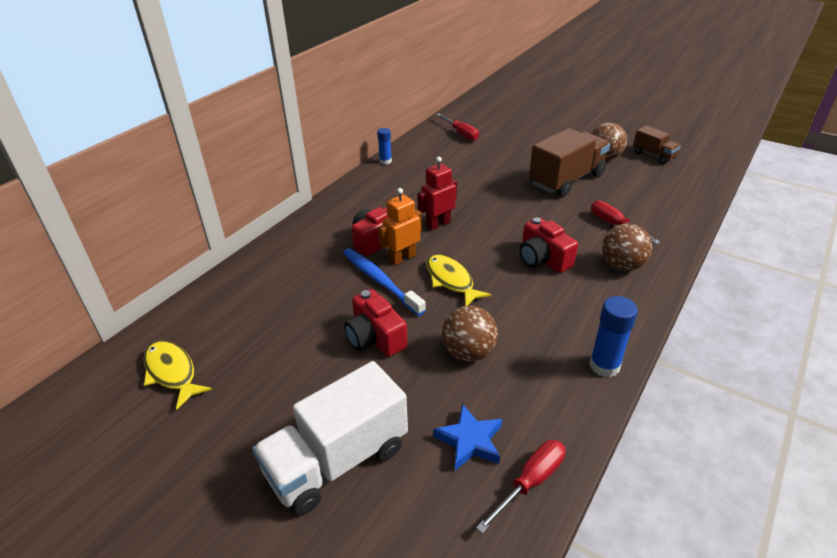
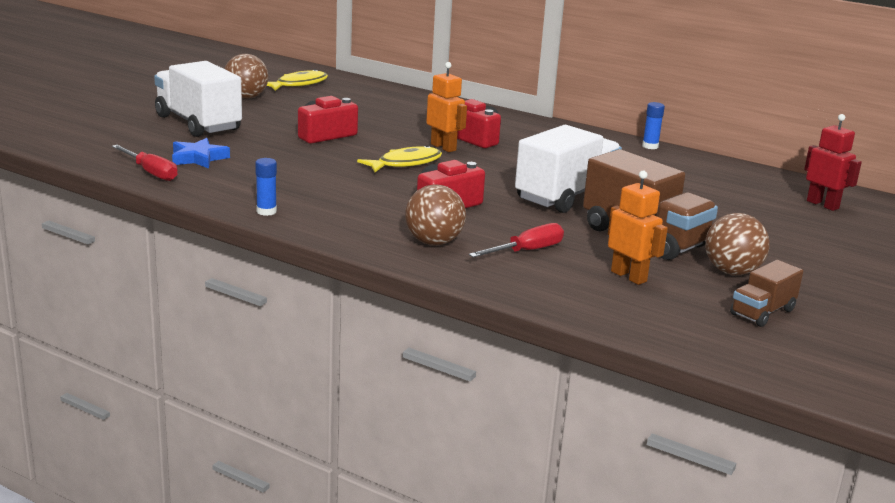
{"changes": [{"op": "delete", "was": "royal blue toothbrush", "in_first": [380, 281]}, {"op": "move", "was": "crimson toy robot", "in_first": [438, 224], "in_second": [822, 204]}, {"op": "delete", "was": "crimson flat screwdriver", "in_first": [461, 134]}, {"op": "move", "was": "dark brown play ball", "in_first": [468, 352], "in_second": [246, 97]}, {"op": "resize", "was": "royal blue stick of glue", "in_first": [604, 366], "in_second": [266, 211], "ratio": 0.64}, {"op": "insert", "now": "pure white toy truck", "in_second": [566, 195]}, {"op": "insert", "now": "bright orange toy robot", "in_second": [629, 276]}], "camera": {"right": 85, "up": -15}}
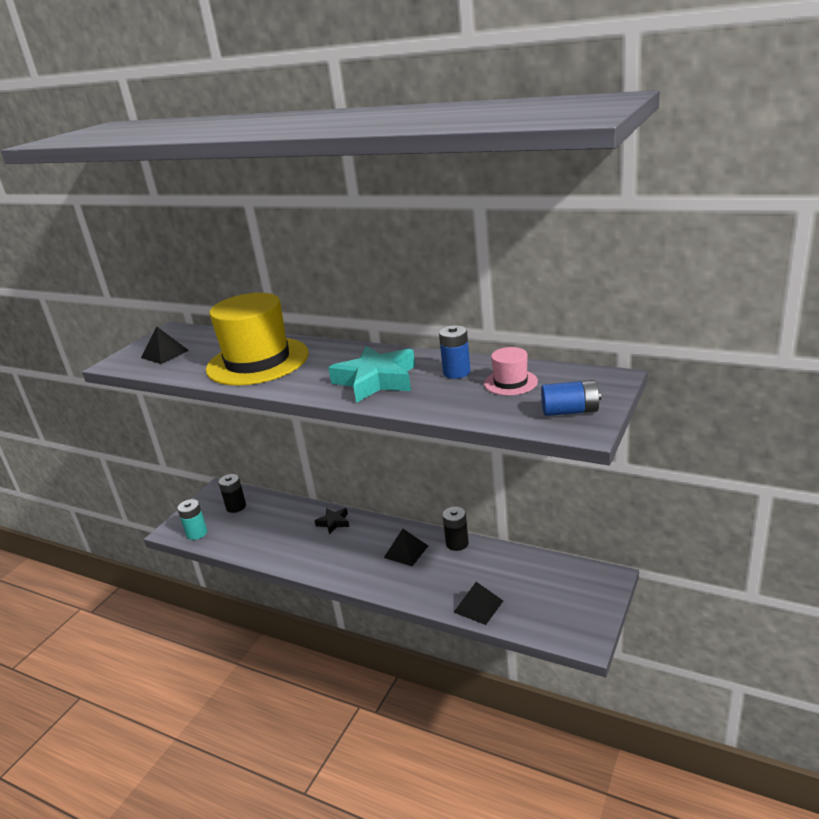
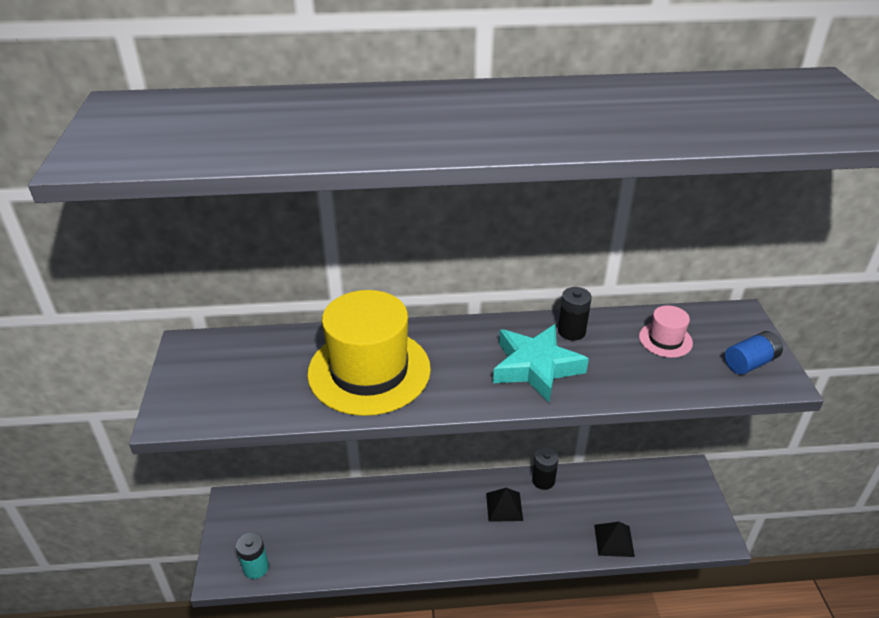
{"changes": [{"op": "delete", "was": "black pyramid", "in_first": [164, 354]}, {"op": "move", "was": "black power cell", "in_first": [236, 507], "in_second": [571, 331]}, {"op": "delete", "was": "black five-pointed star", "in_first": [333, 523]}, {"op": "delete", "was": "royal blue power cell", "in_first": [456, 372]}], "camera": {"right": -35, "up": 10}}
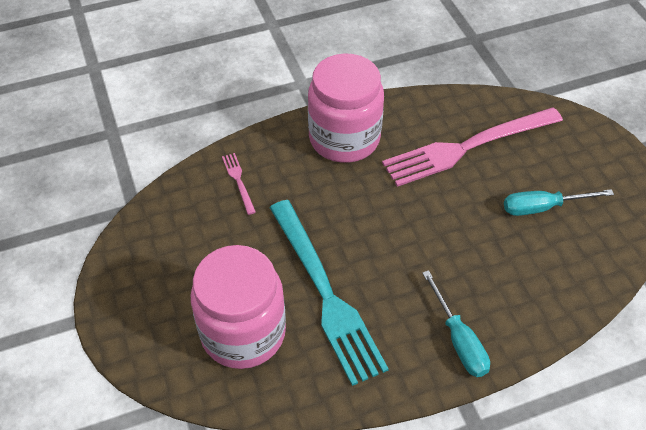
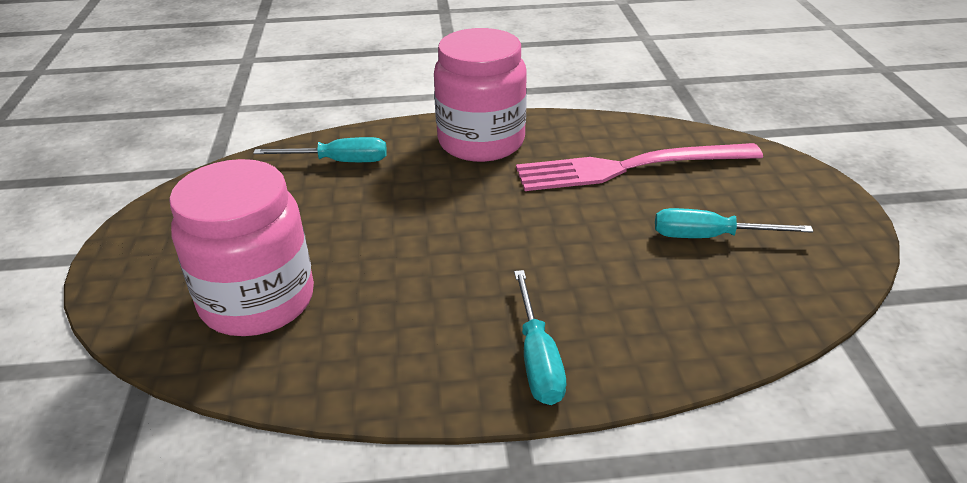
{"changes": [{"op": "replace", "was": "rosy table fork", "now": "aqua flat screwdriver", "in_first": [238, 181], "in_second": [339, 161]}, {"op": "delete", "was": "aqua table fork", "in_first": [325, 293]}], "camera": {"right": 15, "up": -15}}
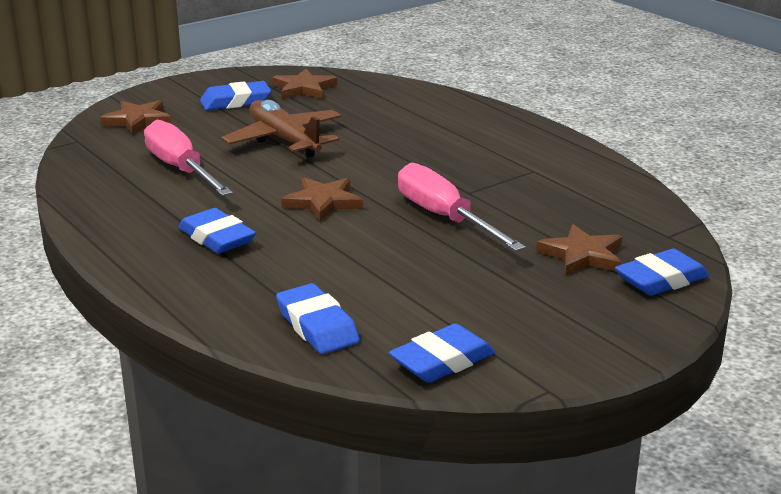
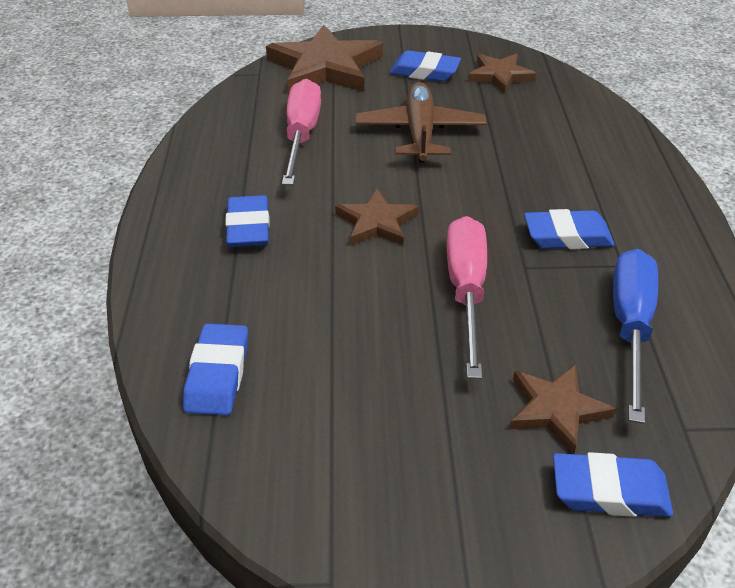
{"changes": [{"op": "resize", "was": "dark brown five-pointed star", "in_first": [138, 120], "in_second": [325, 67], "ratio": 1.79}, {"op": "move", "was": "royal blue gum eraser", "in_first": [442, 361], "in_second": [567, 236]}, {"op": "insert", "now": "royal blue flat screwdriver", "in_second": [630, 327]}], "camera": {"right": 35, "up": 15}}
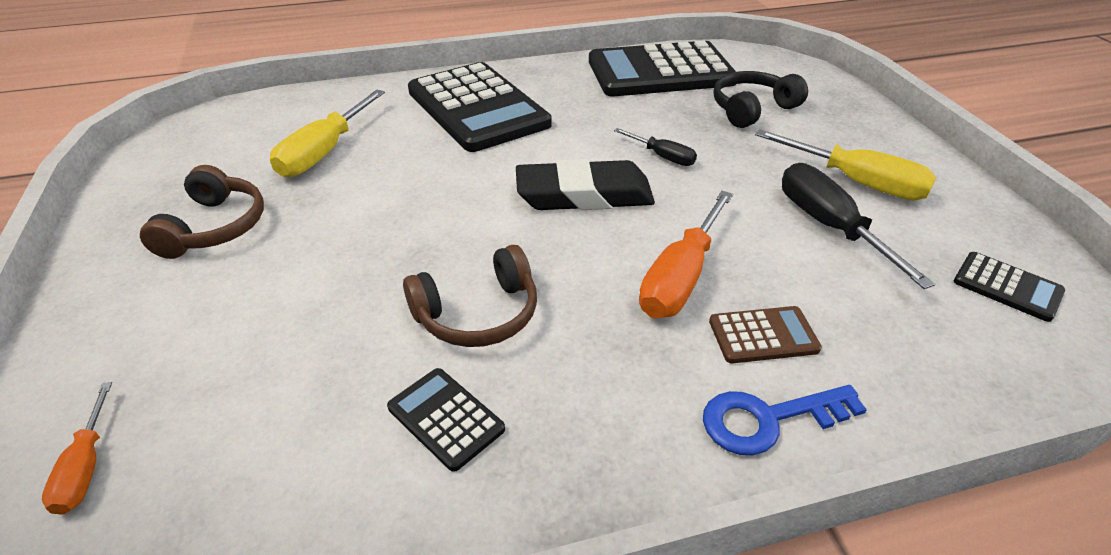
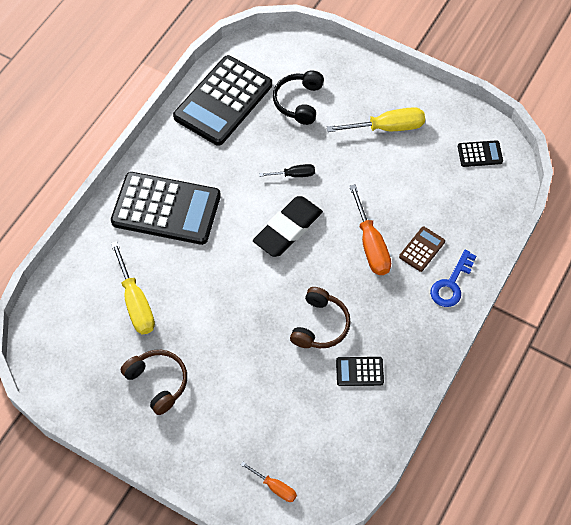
{"changes": [{"op": "delete", "was": "black flat screwdriver", "in_first": [830, 227]}], "camera": {"right": -45, "up": 20}}
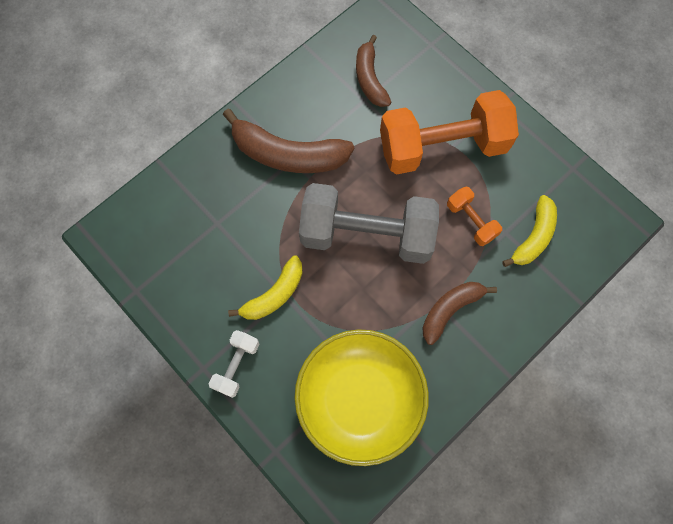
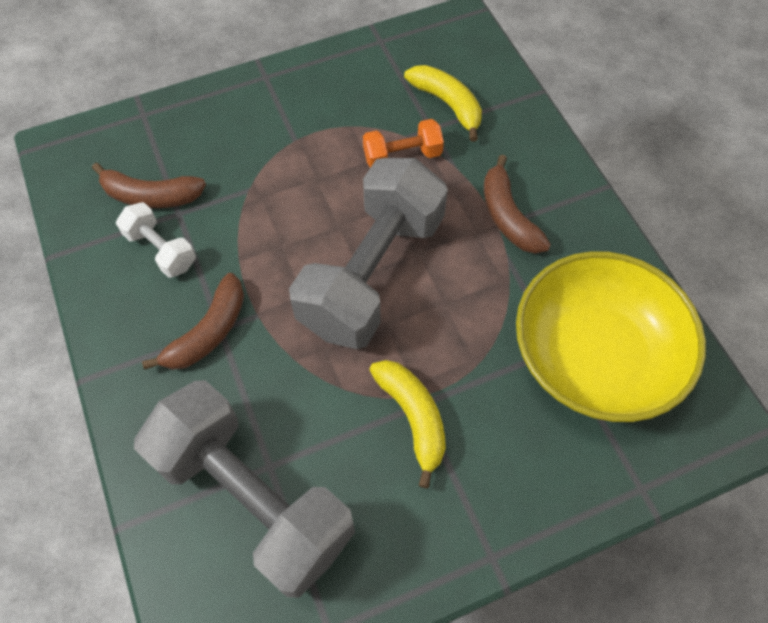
{"changes": [{"op": "move", "was": "pure white hand weight", "in_first": [236, 365], "in_second": [161, 250]}, {"op": "resize", "was": "dark brown banana fruit", "in_first": [288, 154], "in_second": [208, 332], "ratio": 0.62}, {"op": "delete", "was": "bright orange hand weight", "in_first": [442, 147]}, {"op": "insert", "now": "ash-grey hand weight", "in_second": [253, 497]}], "camera": {"right": -70, "up": -10}}
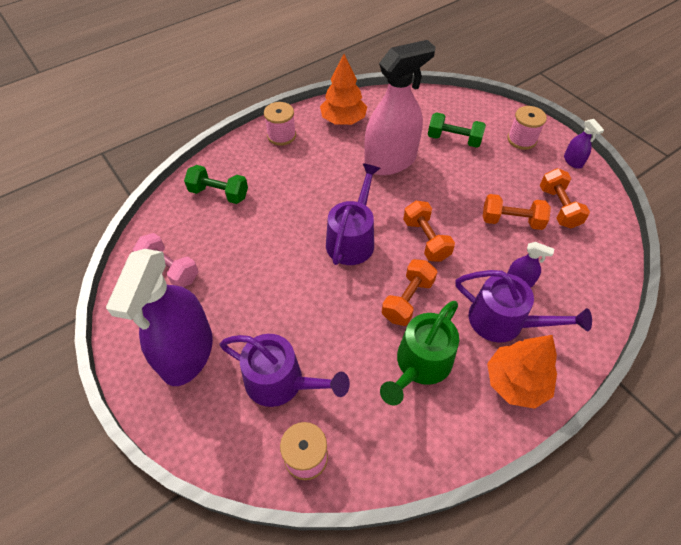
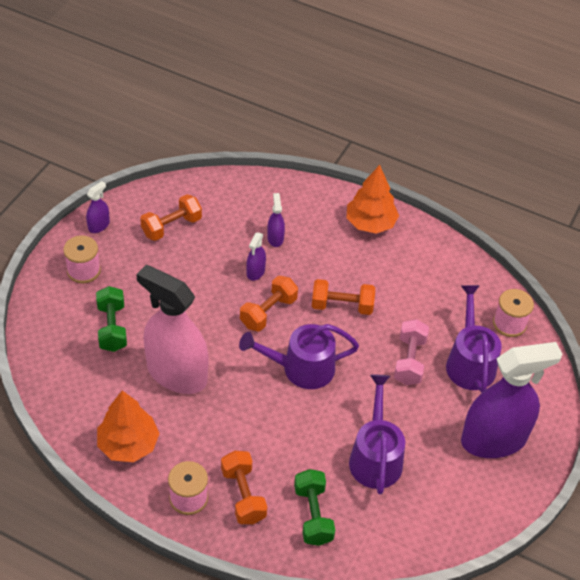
{"changes": [{"op": "move", "was": "rosy hand weight", "in_first": [170, 269], "in_second": [409, 361]}, {"op": "delete", "was": "green sprinkling can", "in_first": [420, 364]}, {"op": "move", "was": "violet sprinkling can", "in_first": [503, 321], "in_second": [375, 457]}, {"op": "move", "was": "bright orange hand weight", "in_first": [511, 221], "in_second": [243, 495]}, {"op": "insert", "now": "violet spray bottle", "in_second": [255, 272]}], "camera": {"right": -120, "up": -5}}
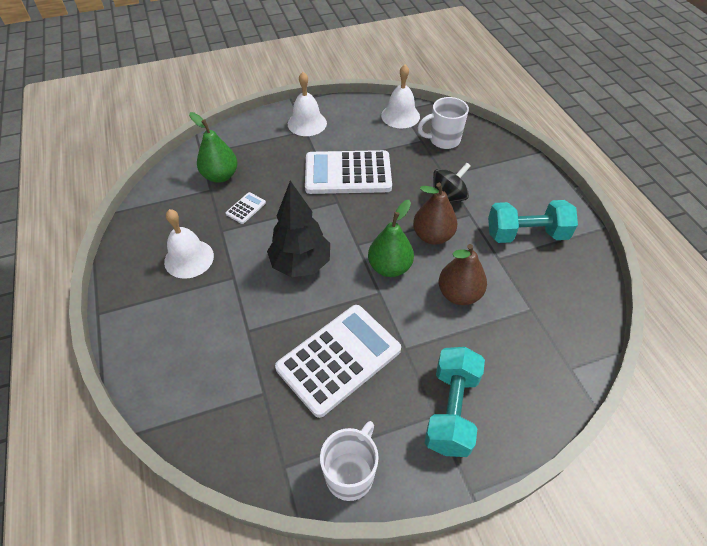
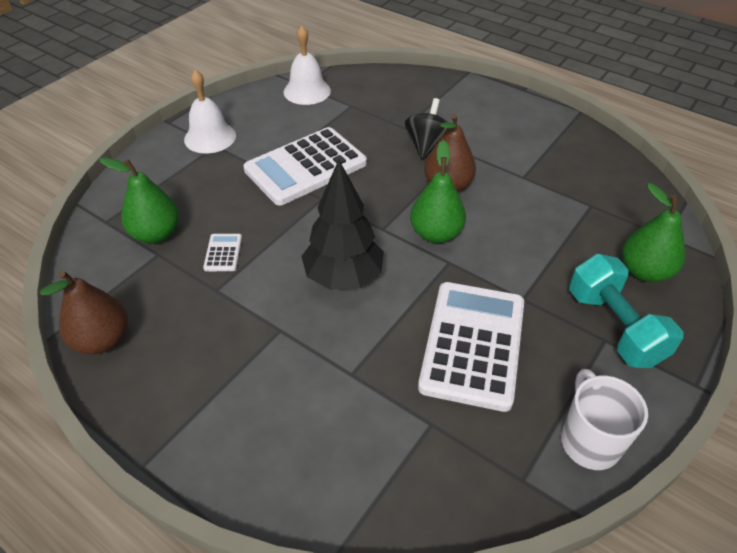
{"changes": [{"op": "delete", "was": "pure white hand bell", "in_first": [189, 258]}, {"op": "delete", "was": "pure white tea mug", "in_first": [443, 140]}, {"op": "move", "was": "dark brown toy pear", "in_first": [459, 294], "in_second": [102, 340]}, {"op": "delete", "was": "aqua hand weight", "in_first": [526, 234]}, {"op": "insert", "now": "green toy pear", "in_second": [644, 271]}], "camera": {"right": -35, "up": -5}}
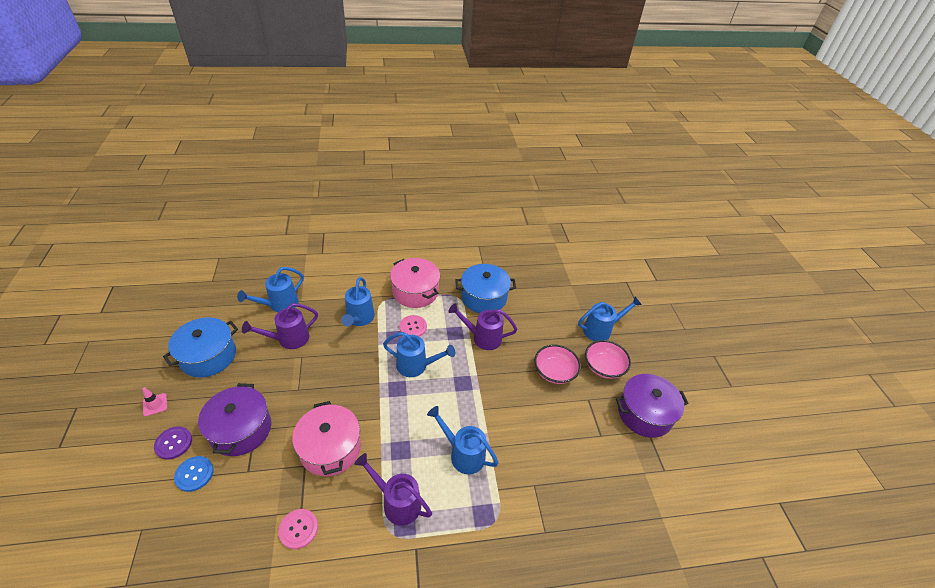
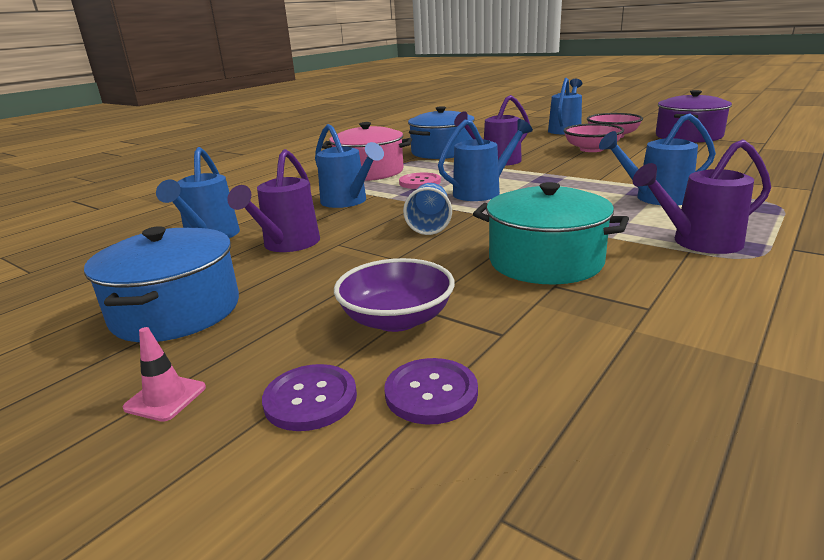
{"changes": [{"op": "recolor", "was": "royal blue shirt button", "now": "violet shirt button", "in_first": [194, 474], "in_second": [431, 393]}, {"op": "replace", "was": "violet pot", "now": "violet deep dish", "in_first": [241, 429], "in_second": [397, 319]}, {"op": "delete", "was": "rosy shirt button", "in_first": [298, 529]}, {"op": "recolor", "was": "rosy pot", "now": "aqua pot", "in_first": [330, 448], "in_second": [545, 261]}, {"op": "insert", "now": "royal blue tumbler", "in_second": [430, 225]}], "camera": {"right": -40, "up": -20}}
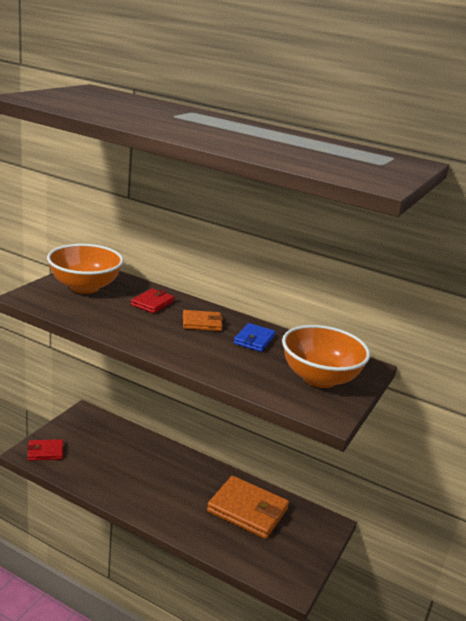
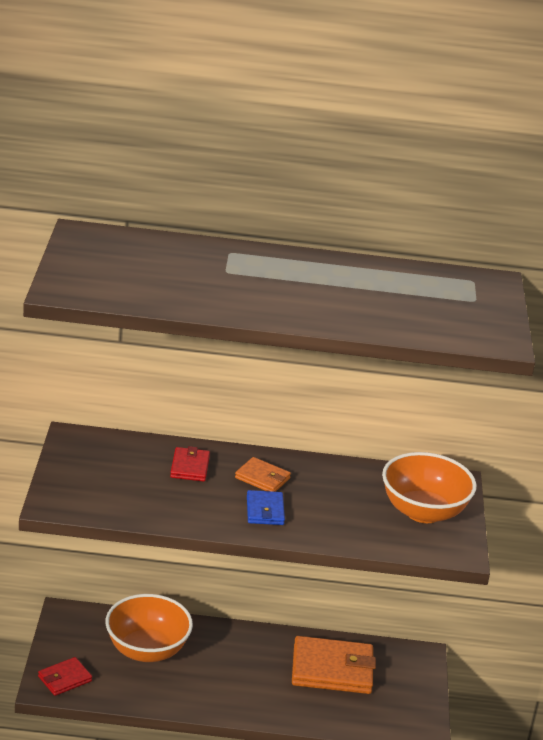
{"changes": [{"op": "move", "was": "bright orange deep dish", "in_first": [84, 287], "in_second": [147, 650]}, {"op": "rotate", "was": "bright orange wallet", "in_first": [202, 323], "in_second": [262, 478], "clockwise": 60}, {"op": "move", "was": "royal blue wallet", "in_first": [254, 340], "in_second": [265, 511]}], "camera": {"right": -25, "up": 5}}
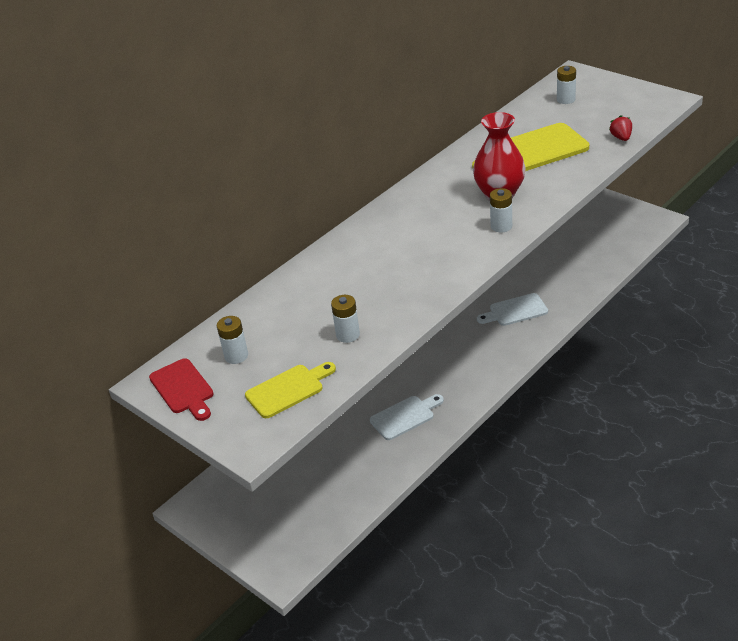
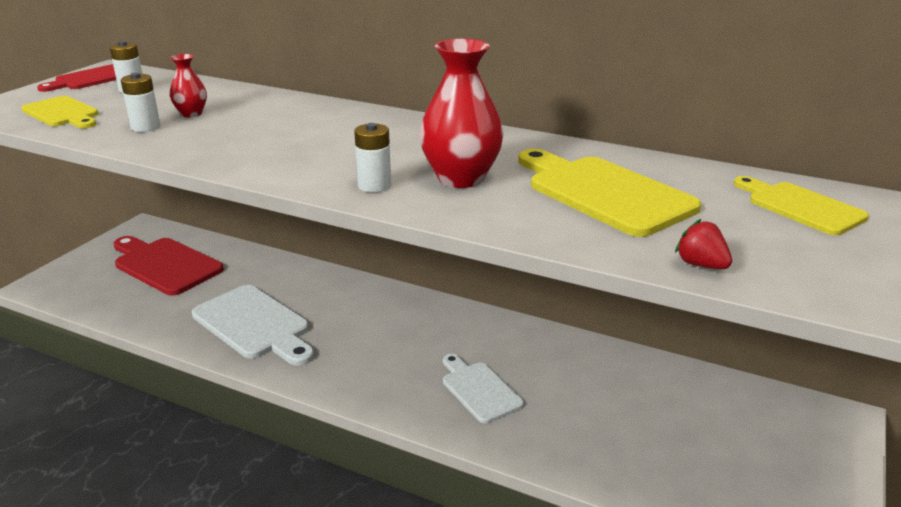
{"changes": [{"op": "resize", "was": "pure white cutting board", "in_first": [405, 416], "in_second": [254, 325], "ratio": 1.6}, {"op": "replace", "was": "pure white power cell", "now": "bright yellow cutting board", "in_first": [566, 99], "in_second": [800, 206]}, {"op": "rotate", "was": "crimson toy strawberry", "in_first": [621, 138], "in_second": [701, 265], "clockwise": -105}, {"op": "insert", "now": "crimson cutting board", "in_second": [165, 265]}, {"op": "insert", "now": "crimson flower vase", "in_second": [191, 114]}], "camera": {"right": 70, "up": -10}}
